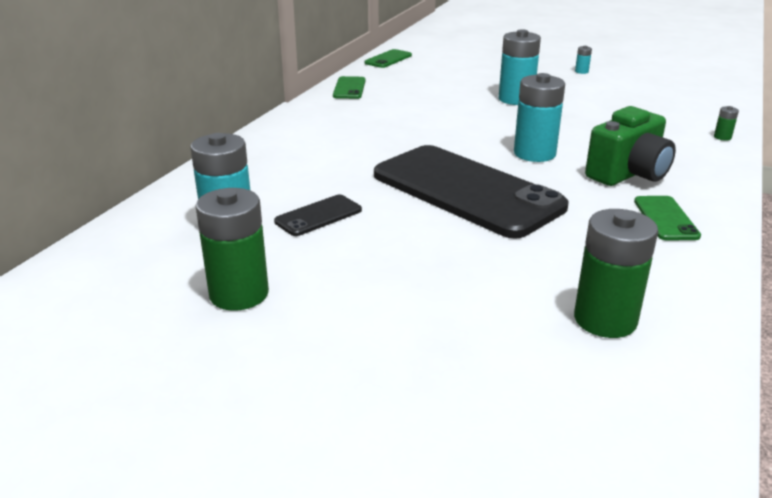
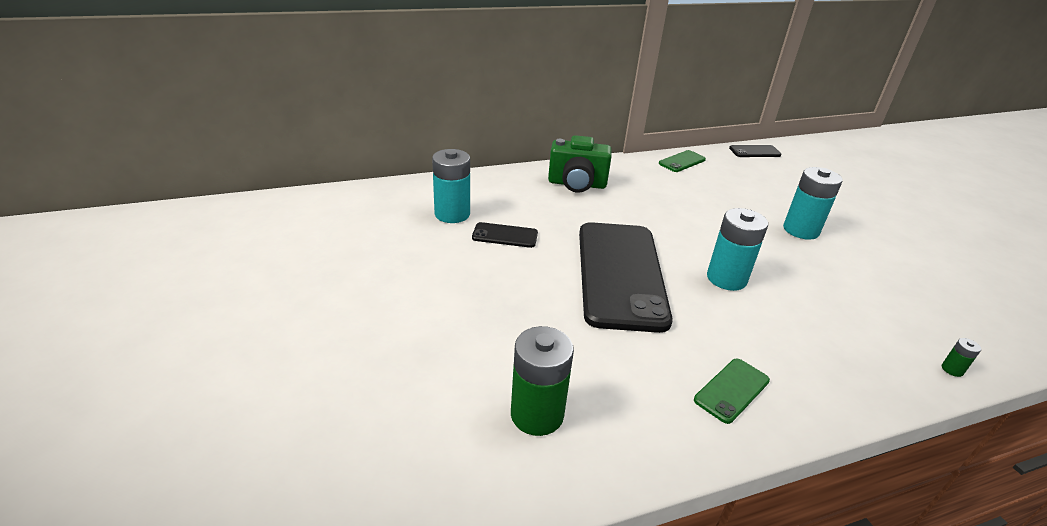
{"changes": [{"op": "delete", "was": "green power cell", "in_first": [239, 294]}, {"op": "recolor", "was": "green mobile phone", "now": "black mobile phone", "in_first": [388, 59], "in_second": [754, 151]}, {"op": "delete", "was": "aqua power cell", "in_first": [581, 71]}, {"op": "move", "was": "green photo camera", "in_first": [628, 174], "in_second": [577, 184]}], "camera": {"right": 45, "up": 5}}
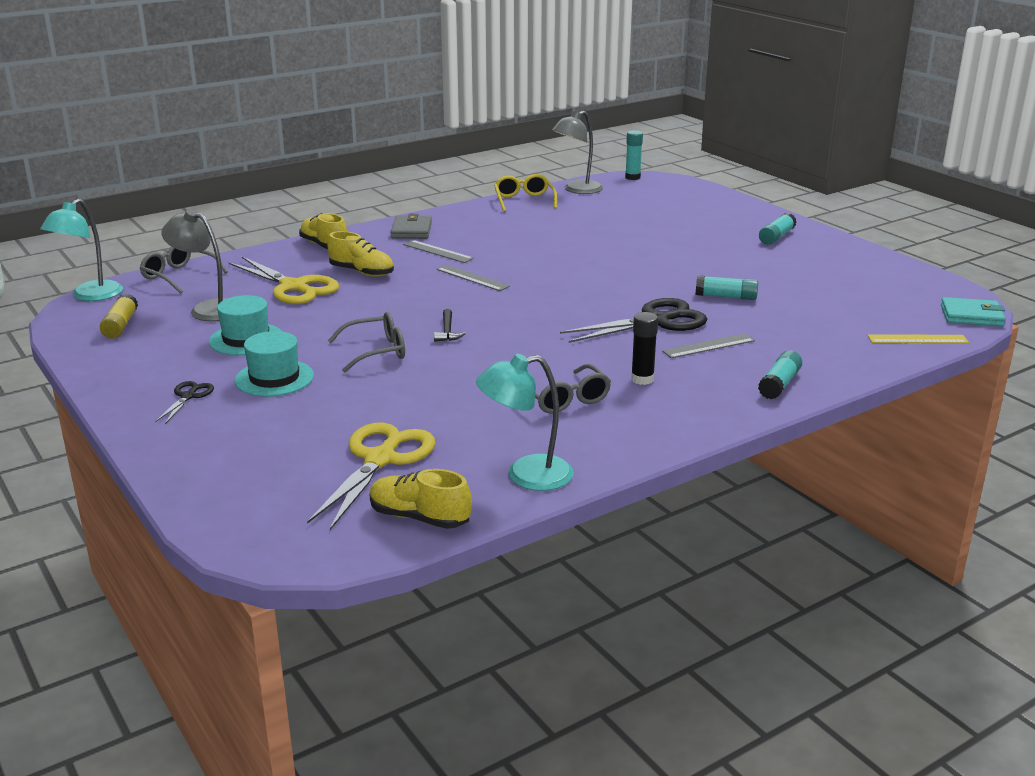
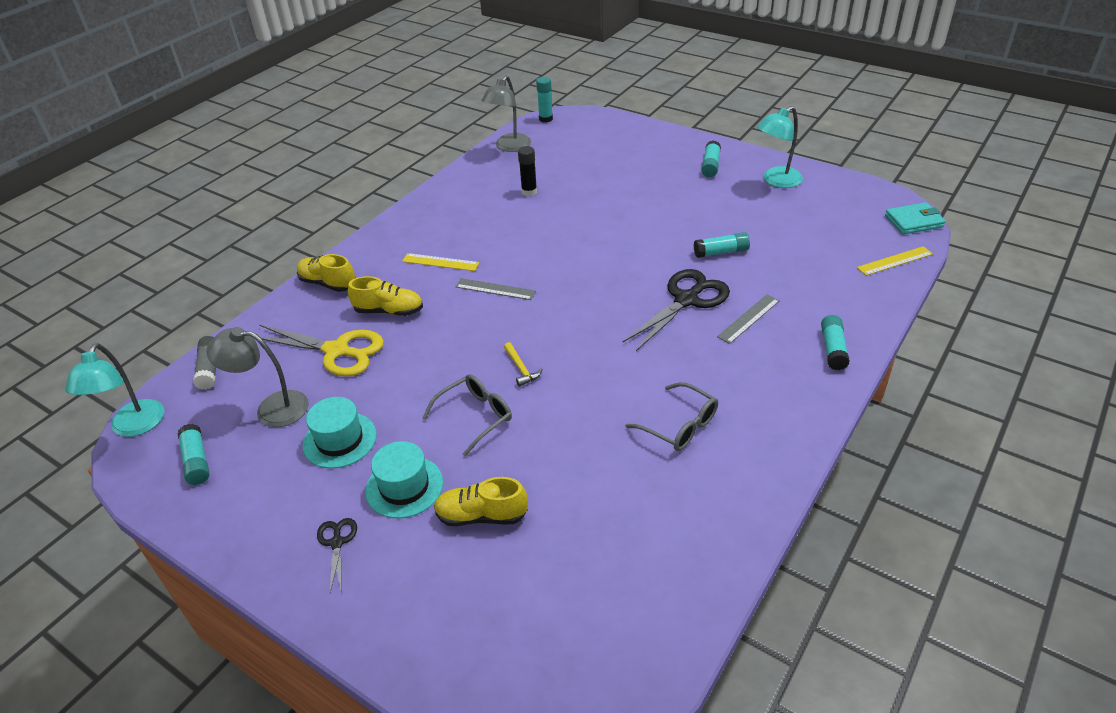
{"changes": [{"op": "recolor", "was": "bright yellow stick of glue", "now": "aqua stick of glue", "in_first": [120, 325], "in_second": [196, 461]}, {"op": "replace", "was": "ash-grey glasses", "now": "ash-grey stick of glue", "in_first": [179, 276], "in_second": [209, 369]}, {"op": "delete", "was": "bright yellow shears", "in_first": [380, 459]}, {"op": "move", "was": "bright yellow shoe", "in_first": [419, 518], "in_second": [481, 516]}, {"op": "delete", "was": "ash-grey wallet", "in_first": [411, 230]}, {"op": "recolor", "was": "ash-grey ruler", "now": "bright yellow ruler", "in_first": [437, 251], "in_second": [440, 262]}, {"op": "recolor", "was": "black claw hammer", "now": "bright yellow claw hammer", "in_first": [447, 331], "in_second": [521, 369]}, {"op": "move", "was": "aqua desk lamp", "in_first": [526, 475], "in_second": [776, 181]}, {"op": "delete", "was": "bright yellow glasses", "in_first": [524, 201]}, {"op": "move", "was": "black stick of glue", "in_first": [642, 379], "in_second": [529, 192]}], "camera": {"right": -20, "up": 15}}
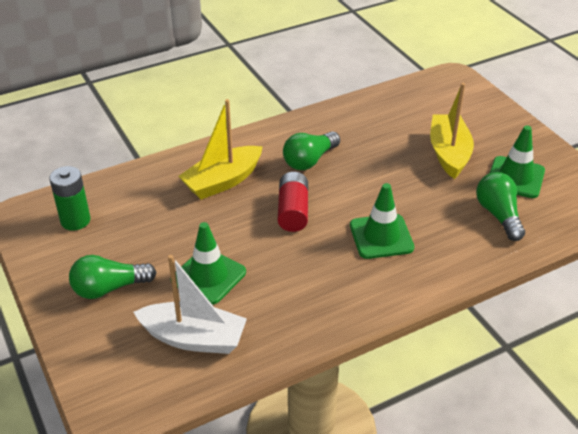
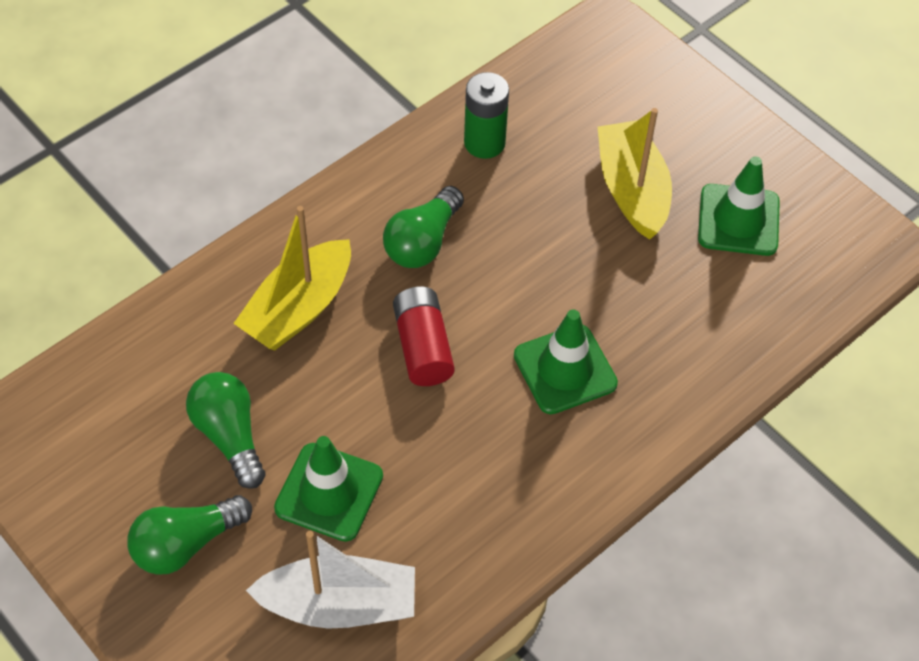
{"changes": [{"op": "move", "was": "green power cell", "in_first": [75, 220], "in_second": [484, 143]}, {"op": "move", "was": "green lightbulb", "in_first": [498, 215], "in_second": [229, 435]}], "camera": {"right": -15, "up": 15}}
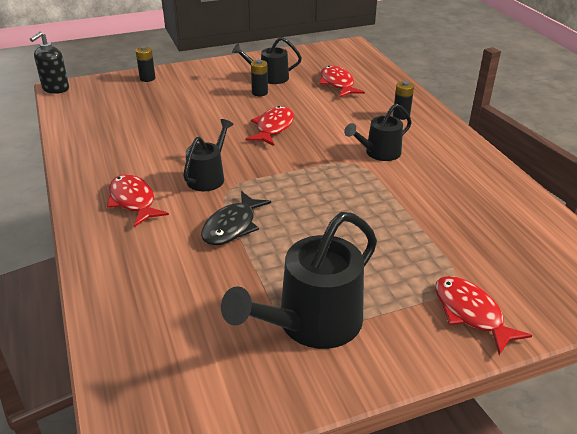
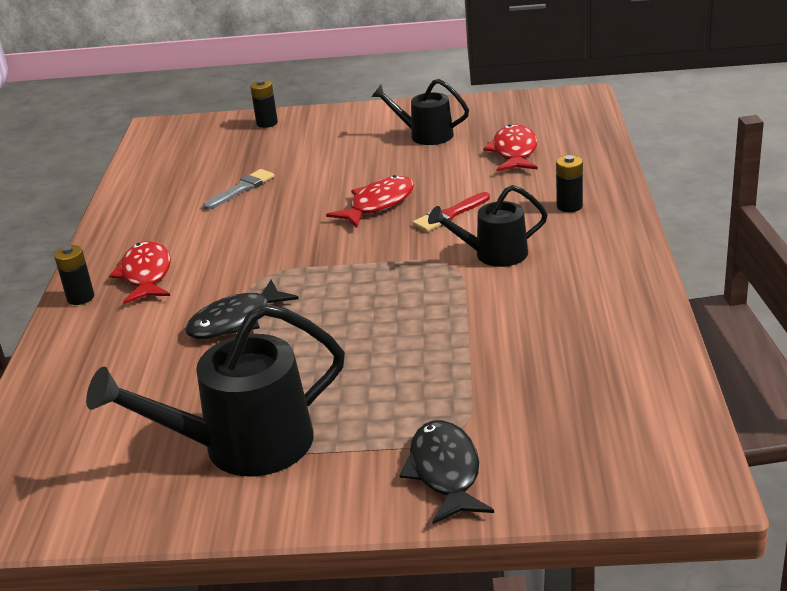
{"changes": [{"op": "delete", "was": "black pump bottle", "in_first": [55, 89]}, {"op": "delete", "was": "black sprinkling can", "in_first": [208, 177]}, {"op": "move", "was": "black power cell", "in_first": [259, 93], "in_second": [80, 298]}, {"op": "recolor", "was": "crimson toy fish", "now": "black toy fish", "in_first": [471, 313], "in_second": [445, 472]}, {"op": "insert", "now": "ash-grey paint brush", "in_second": [242, 189]}, {"op": "insert", "now": "crimson paint brush", "in_second": [449, 215]}], "camera": {"right": 25, "up": -5}}
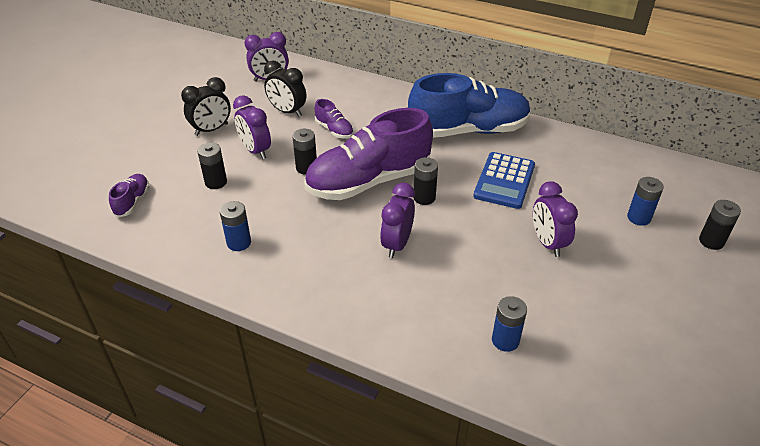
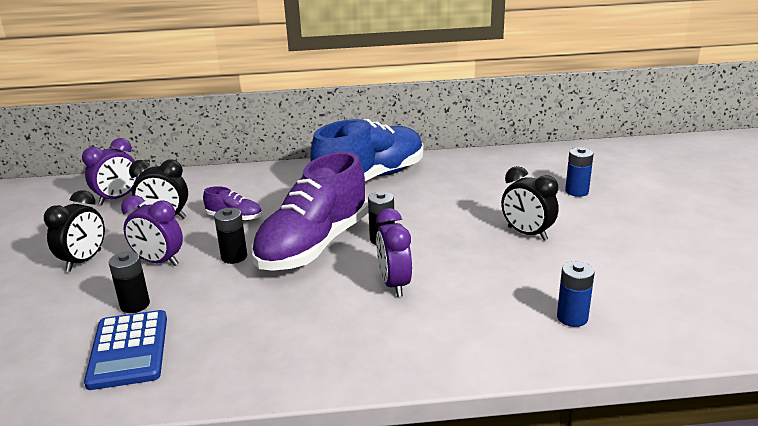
{"changes": [{"op": "delete", "was": "violet shoe", "in_first": [132, 201]}, {"op": "delete", "was": "royal blue power cell", "in_first": [239, 243]}, {"op": "move", "was": "royal blue pocket calculator", "in_first": [504, 181], "in_second": [128, 350]}, {"op": "recolor", "was": "violet bedside clock", "now": "black bedside clock", "in_first": [547, 243], "in_second": [527, 233]}, {"op": "delete", "was": "black power cell", "in_first": [711, 241]}], "camera": {"right": -30, "up": -15}}
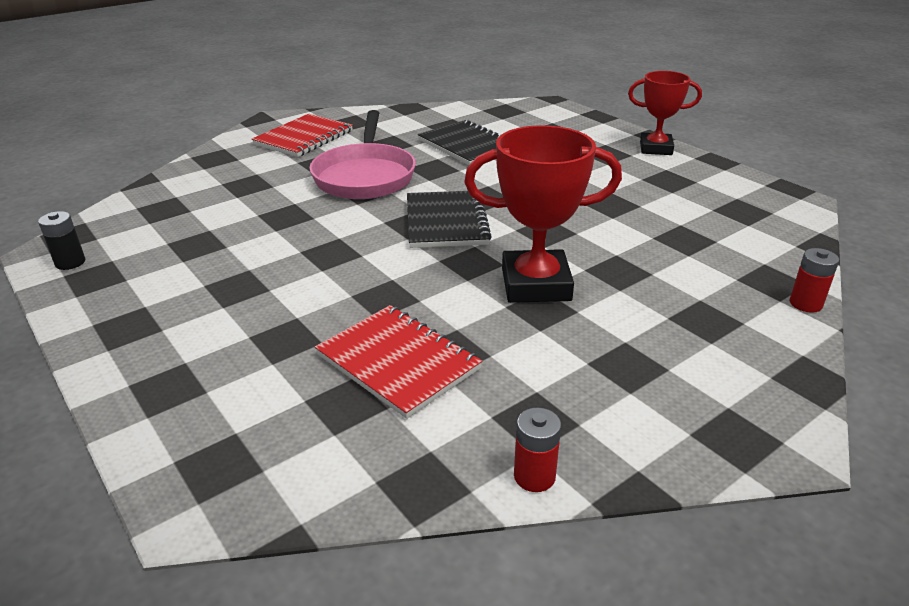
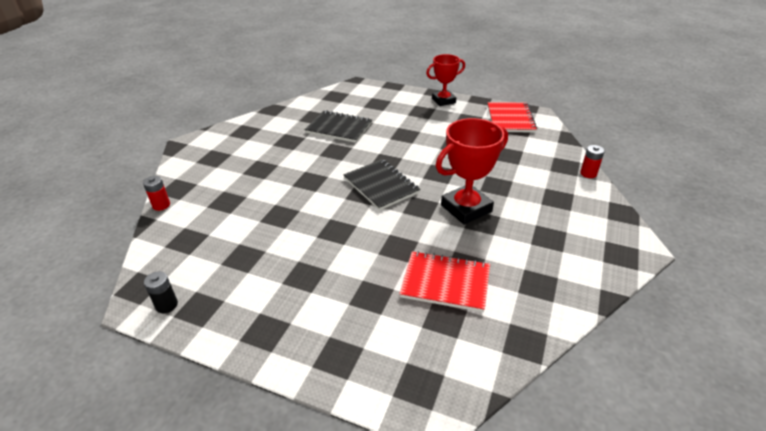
{"changes": [{"op": "move", "was": "crimson notepad", "in_first": [304, 138], "in_second": [510, 119]}, {"op": "delete", "was": "rosy frying pan", "in_first": [365, 176]}, {"op": "move", "was": "crimson power cell", "in_first": [534, 476], "in_second": [161, 205]}], "camera": {"right": -30, "up": 5}}
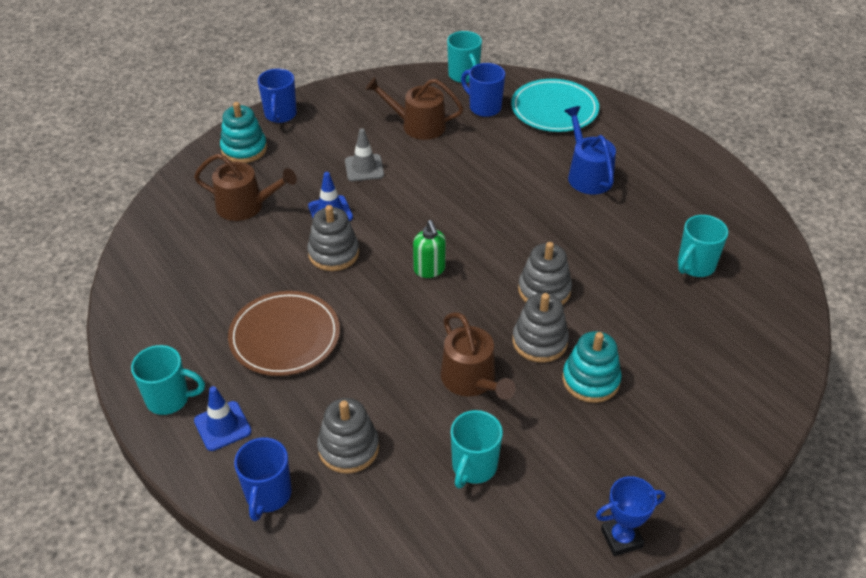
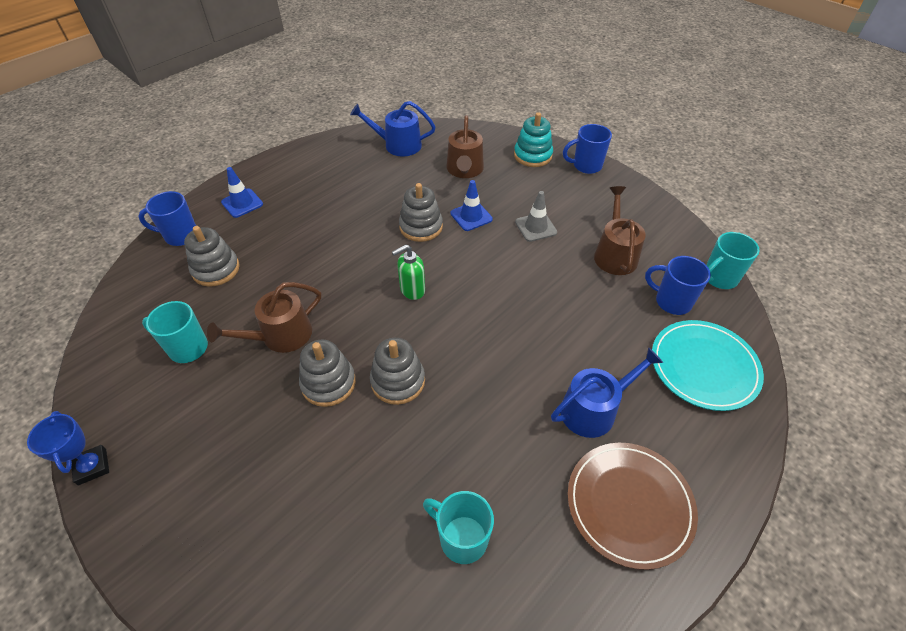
{"changes": [{"op": "delete", "was": "aqua tea mug", "in_first": [169, 399]}, {"op": "move", "was": "dark brown flat dish", "in_first": [285, 336], "in_second": [629, 504]}, {"op": "rotate", "was": "royal blue tea mug", "in_first": [484, 107], "in_second": [671, 301], "clockwise": -90}, {"op": "delete", "was": "aqua ring stacker", "in_first": [590, 380]}, {"op": "insert", "now": "royal blue sprinkling can", "in_second": [398, 145]}], "camera": {"right": 80, "up": 5}}
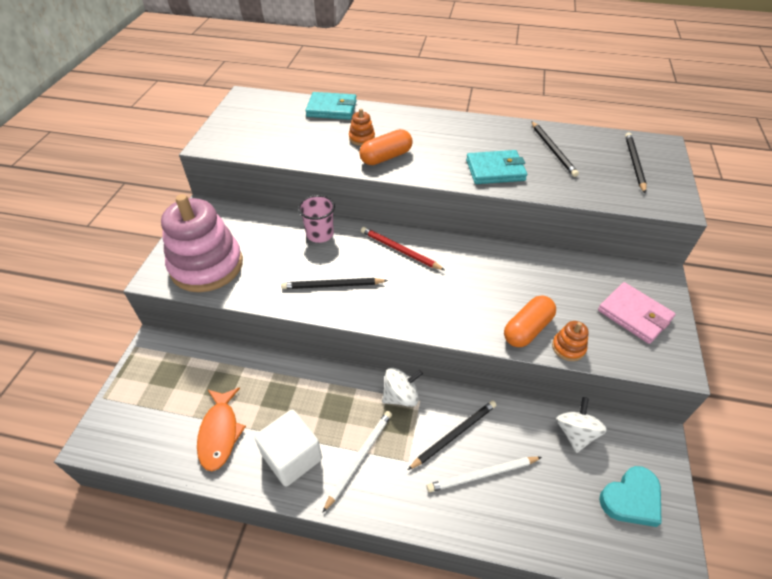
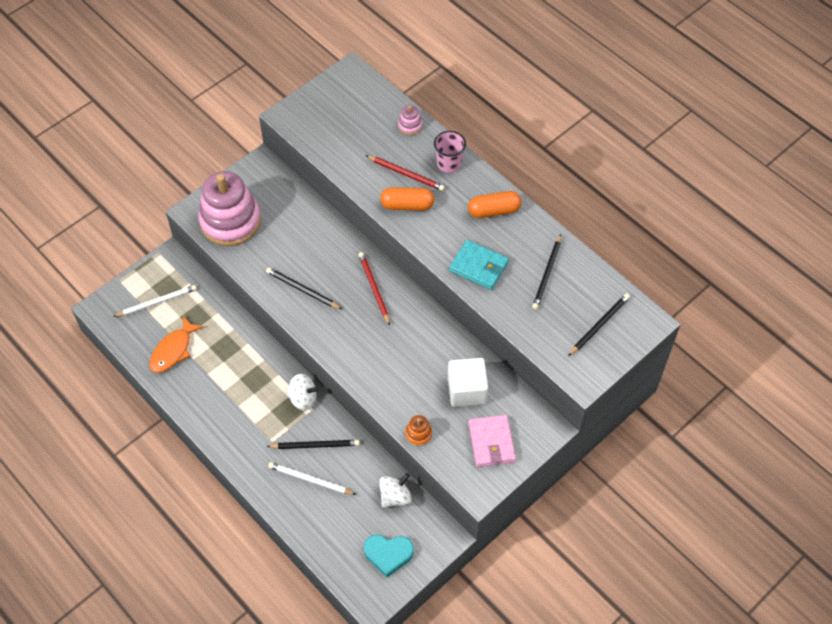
{"changes": [{"op": "move", "was": "pure white cube", "in_first": [292, 457], "in_second": [467, 390]}, {"op": "move", "was": "rosy tumbler", "in_first": [320, 234], "in_second": [449, 163]}, {"op": "replace", "was": "aqua wallet", "now": "rosy ring stacker", "in_first": [332, 109], "in_second": [410, 126]}, {"op": "move", "was": "pure white wooden pencil", "in_first": [359, 458], "in_second": [157, 302]}, {"op": "replace", "was": "bright orange ring stacker", "now": "crimson wooden pencil", "in_first": [362, 138], "in_second": [406, 174]}, {"op": "move", "was": "bright orange capsule", "in_first": [527, 329], "in_second": [494, 211]}], "camera": {"right": 35, "up": 10}}
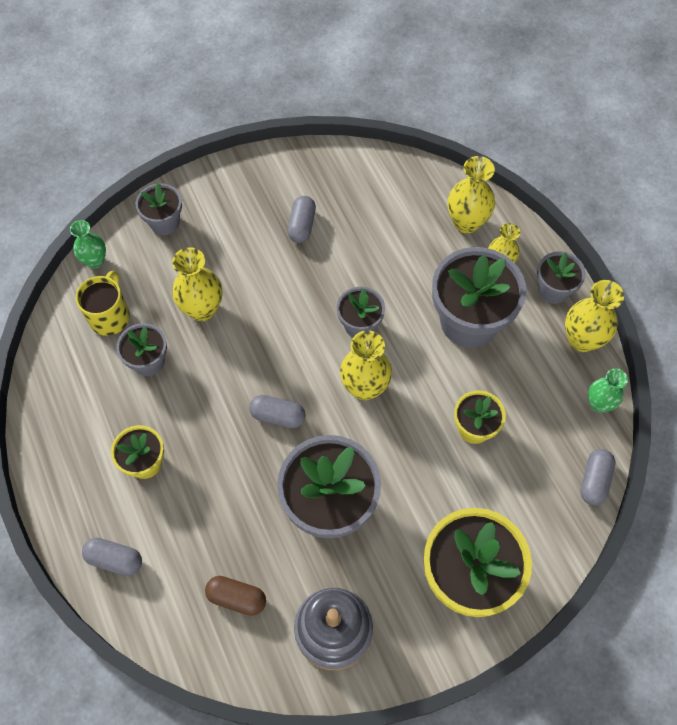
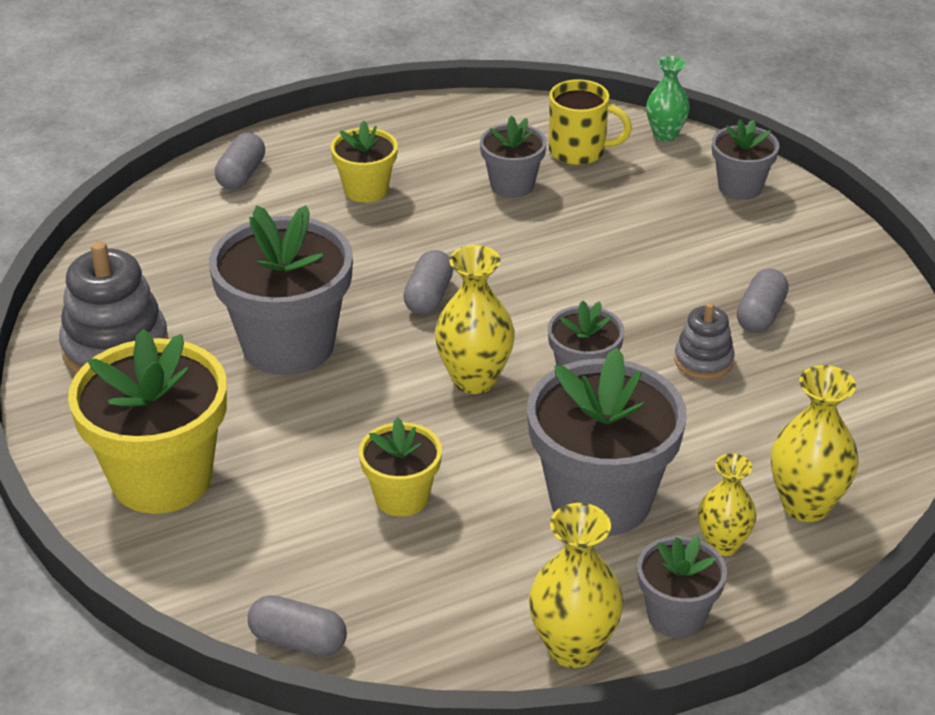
{"changes": [{"op": "delete", "was": "bright yellow flower vase", "in_first": [202, 309]}, {"op": "delete", "was": "dark brown capsule", "in_first": [237, 598]}, {"op": "rotate", "was": "ash-grey capsule", "in_first": [302, 225], "in_second": [760, 315], "clockwise": -75}, {"op": "delete", "was": "green flower vase", "in_first": [598, 404]}, {"op": "insert", "now": "ash-grey ring stacker", "in_second": [703, 360]}], "camera": {"right": 90, "up": -25}}
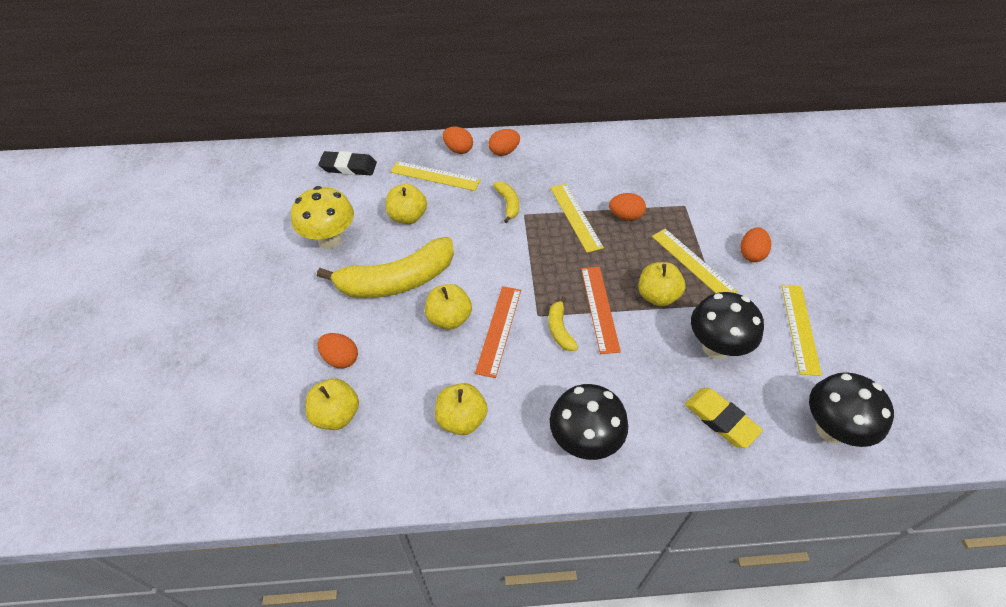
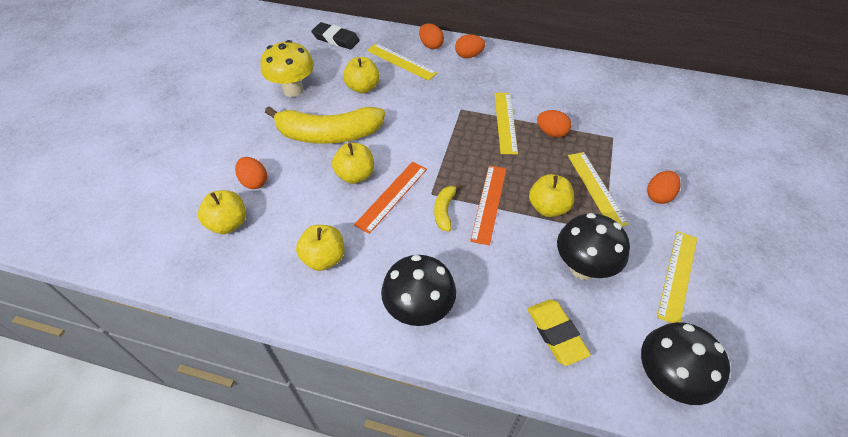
{"changes": [{"op": "delete", "was": "bright yellow banana fruit", "in_first": [508, 204]}], "camera": {"right": 20, "up": 0}}
